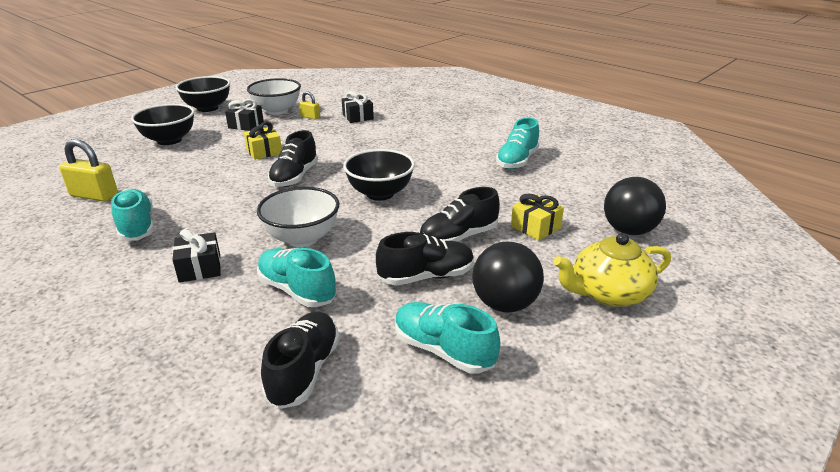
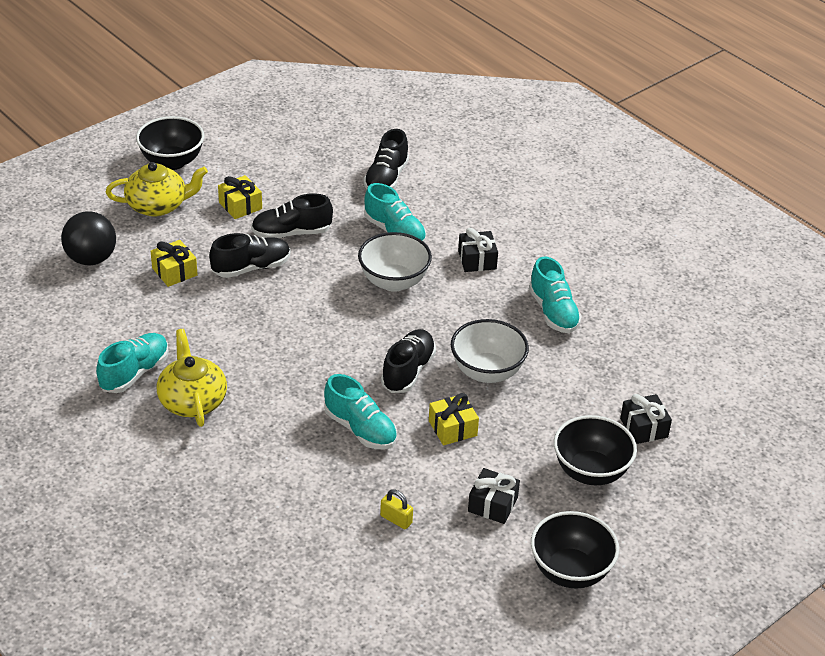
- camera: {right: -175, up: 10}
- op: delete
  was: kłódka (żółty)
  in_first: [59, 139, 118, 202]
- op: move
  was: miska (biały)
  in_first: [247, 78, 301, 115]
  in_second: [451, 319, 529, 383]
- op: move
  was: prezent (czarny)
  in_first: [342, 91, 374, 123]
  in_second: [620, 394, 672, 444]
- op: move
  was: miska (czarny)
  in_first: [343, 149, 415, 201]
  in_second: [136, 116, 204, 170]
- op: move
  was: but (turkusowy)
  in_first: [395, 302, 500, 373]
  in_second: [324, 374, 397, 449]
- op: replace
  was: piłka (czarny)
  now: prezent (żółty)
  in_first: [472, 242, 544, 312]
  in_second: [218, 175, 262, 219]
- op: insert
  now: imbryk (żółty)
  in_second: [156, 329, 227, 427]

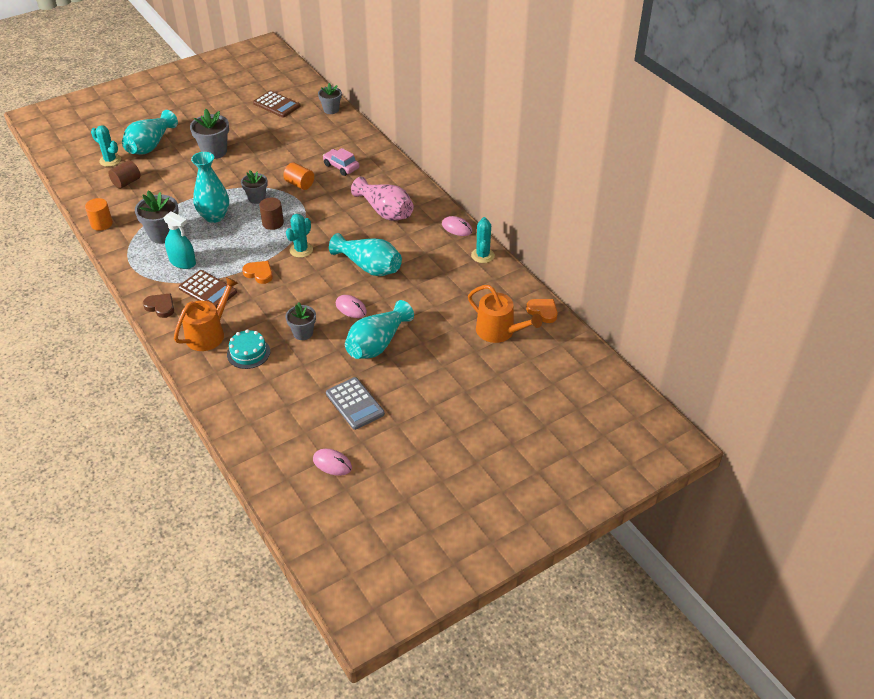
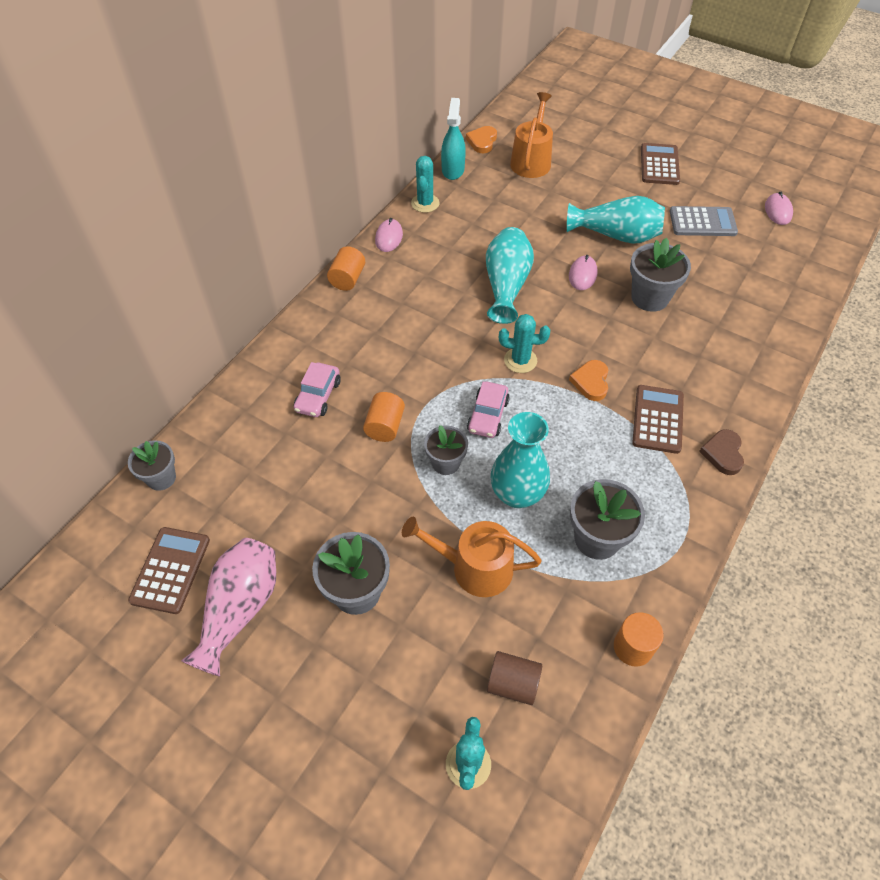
- camera: {right: -115, up: 10}
- op: delete
  was: wazon (turkusowy)
  in_first: [122, 110, 178, 154]
- op: move
  was: spryskiwacz (turkusowy)
  in_first: [163, 211, 196, 269]
  in_second: [441, 98, 466, 180]
- op: move
  was: konewka (pomarańczowy)
  in_first: [174, 277, 238, 351]
  in_second: [402, 517, 542, 597]
- op: delete
  was: tort (turkusowy)
  in_first: [227, 329, 270, 369]
- op: replace
  was: walec (brązowy)
  now: samochód (różowy)
  in_first: [259, 197, 284, 230]
  in_second: [467, 382, 510, 438]
- op: resize
  was: doniczka (szary)
  in_first: [286, 303, 316, 340]
  in_second: [630, 238, 691, 312]
  ratio: 1.53
- op: rotate
  was: kalkulator (szary)
  in_first: [326, 377, 385, 430]
  in_second: [669, 206, 738, 236]
  clockwise: 60
- op: move
  was: wazon (różowy)
  in_first: [351, 177, 414, 221]
  in_second: [181, 538, 276, 677]
- op: rotate
  was: kaktus (turkusowy)
  in_first: [471, 217, 495, 263]
  in_second: [411, 156, 439, 213]
  clockwise: -60
- op: insert
  now: walec (pomarańczowy)
  in_second: [327, 246, 365, 291]
- op: insert
  now: kalkulator (brązowy)
  in_second: [641, 143, 680, 185]

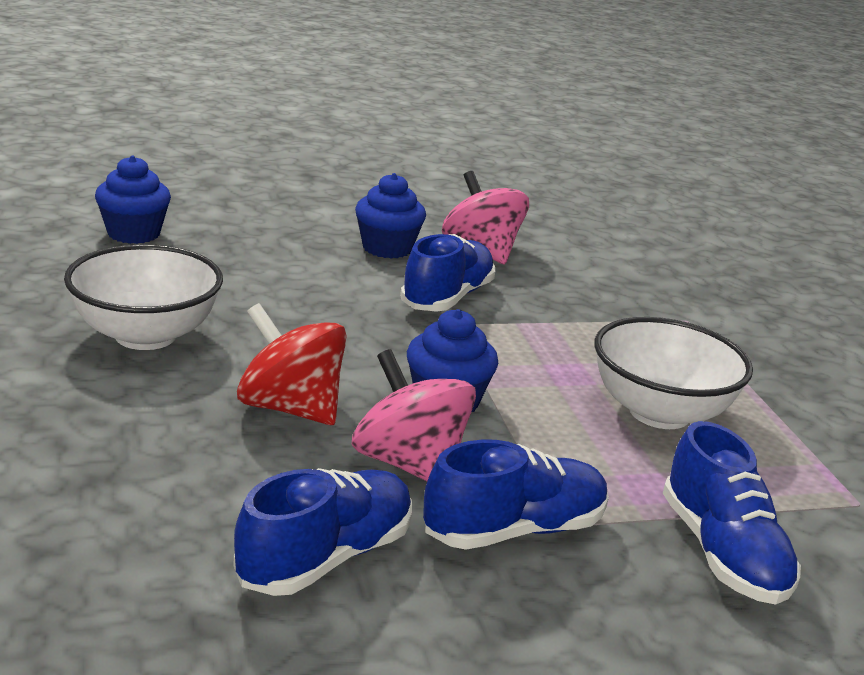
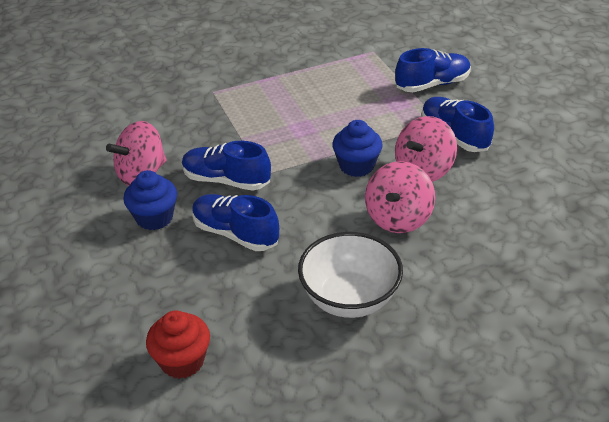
- camera: {right: -95, up: 15}
- op: recolor
  was: muffinka (niebieski)
  now: muffinka (czerwony)
  in_first: [95, 155, 171, 244]
  in_second: [146, 311, 210, 379]
- op: move
  was: but (niebieski)
  in_first: [234, 468, 412, 596]
  in_second: [192, 194, 279, 251]
- op: recolor
  was: bączek (czerwony)
  now: bączek (różowy)
  in_first: [237, 303, 347, 425]
  in_second: [365, 161, 435, 233]
- op: delete
  was: miska (biały)
  in_first: [595, 317, 753, 429]

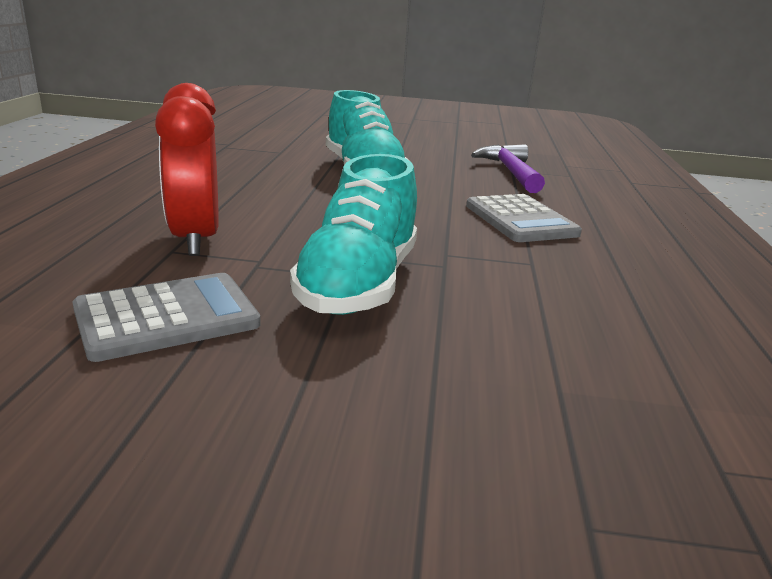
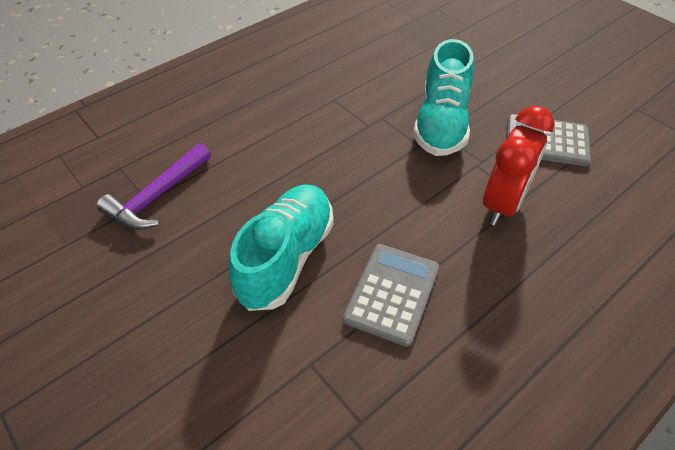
- camera: {right: -135, up: 25}
- op: rotate
  was: but (turkusowy)
  in_first: [290, 154, 417, 315]
  in_second: [413, 39, 474, 156]
  clockwise: 135
- op: move
  was: kalkulator (szary)
  in_first: [466, 194, 582, 242]
  in_second: [343, 244, 439, 347]

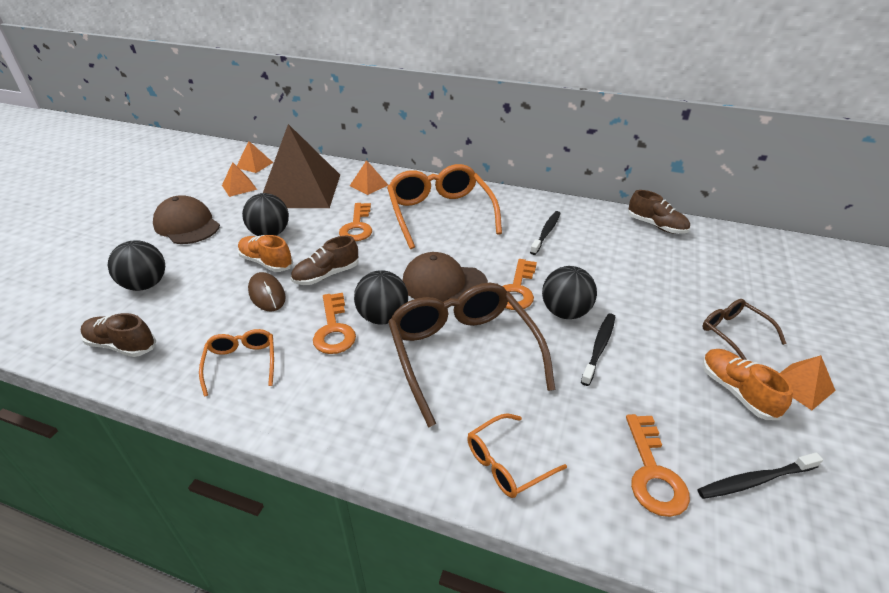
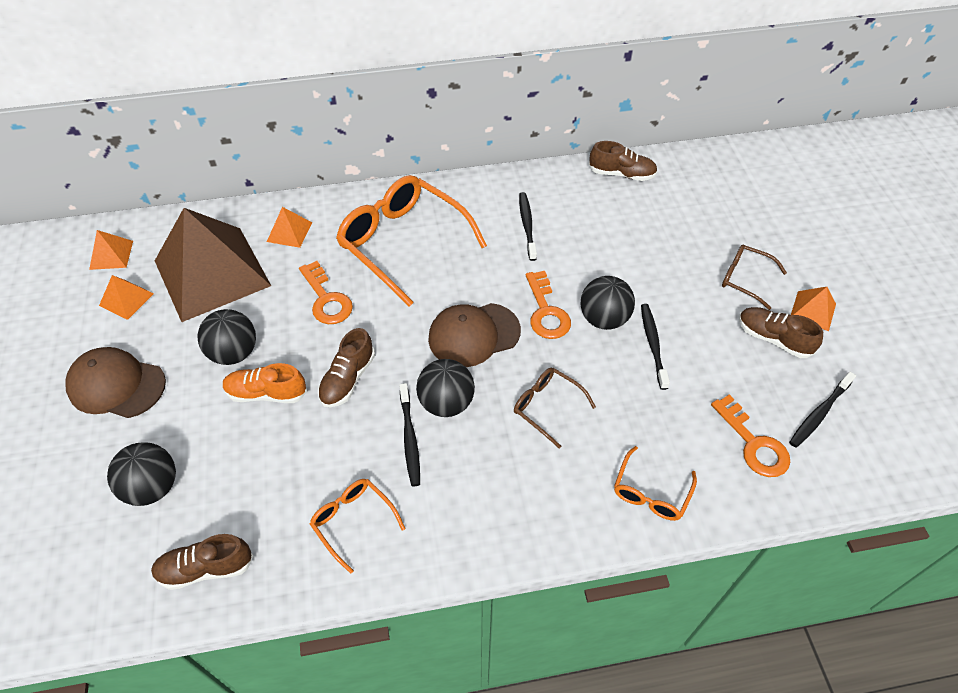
- camera: {right: -30, up: 15}
- op: delete
  was: myszka (brązowy)
  in_first: [248, 272, 286, 312]
- op: replace
  was: klucz (pomarańczowy)
  now: szczoteczka do zębów (czarny)
  in_first: [313, 293, 356, 354]
  in_second: [399, 383, 420, 486]
- op: resize
  was: okulary (brązowy)
  in_first: [388, 283, 555, 428]
  in_second: [514, 368, 596, 448]
  ratio: 0.49
- op: recolor
  was: but (pomarańczowy)
  now: but (brązowy)
  in_first: [702, 349, 793, 420]
  in_second: [739, 307, 823, 358]

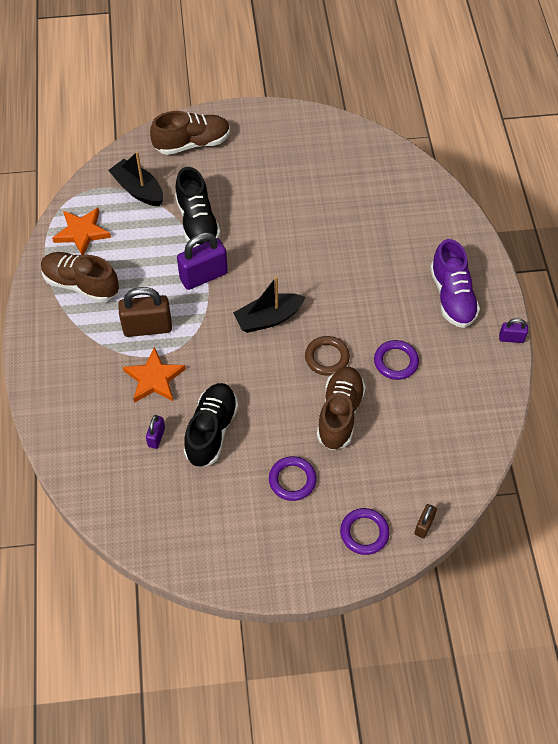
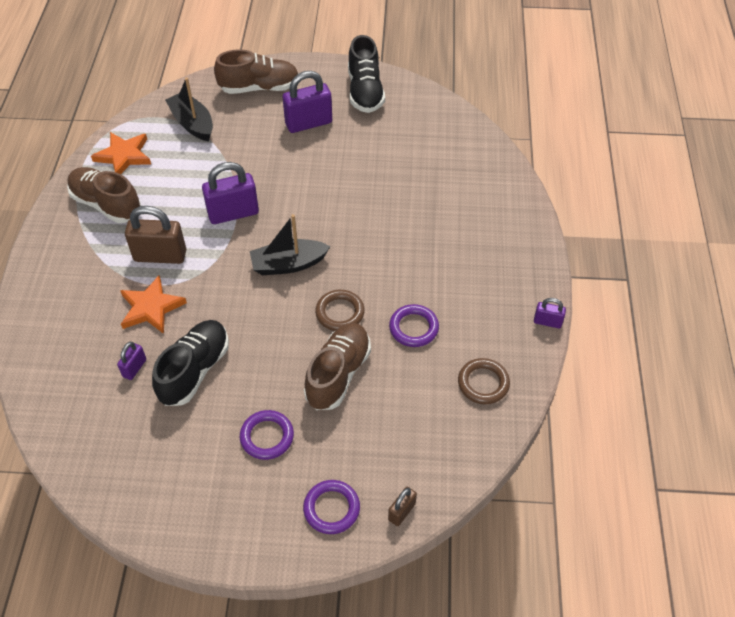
- camera: {right: 10, up: -5}
- op: move
  was: but (czarny)
  in_first: [175, 167, 221, 247]
  in_second: [348, 35, 385, 113]
- op: delete
  was: but (fioletowy)
  in_first: [430, 239, 480, 328]
- op: insert
  now: kłódka (fioletowy)
  in_second: [282, 71, 332, 133]
- op: insert
  now: pierścień (brązowy)
  in_second: [458, 358, 510, 404]

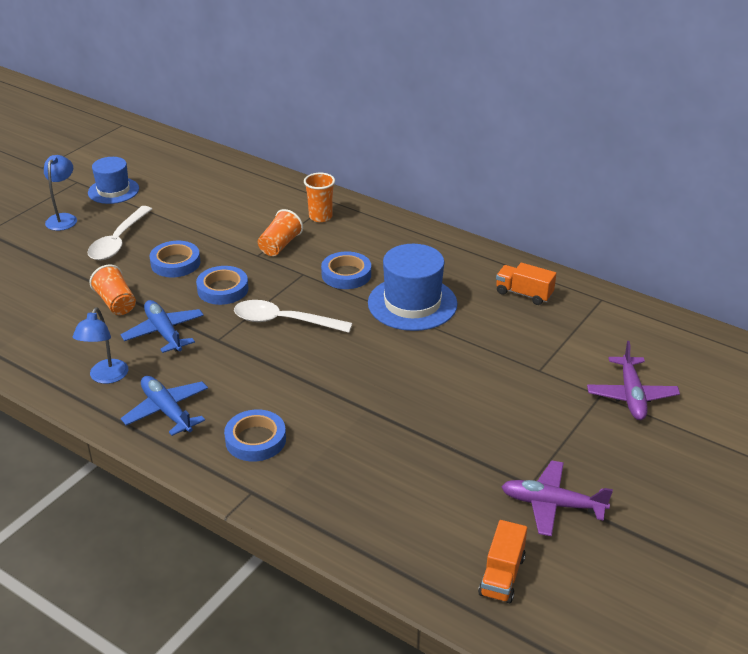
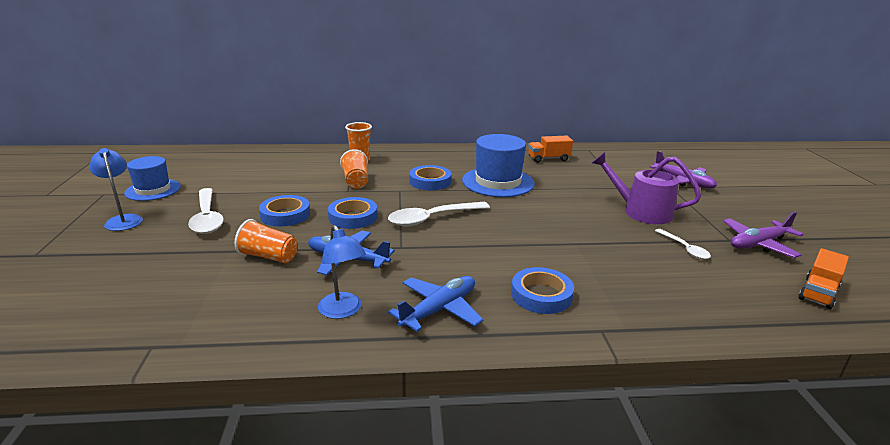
- camera: {right: -40, up: -10}
- op: rotate
  was: samolot (niebieski)
  in_first: [121, 376, 208, 436]
  in_second: [388, 276, 484, 332]
  clockwise: 120
- op: rotate
  was: ciężarówka (pomarańczowy)
  in_first: [478, 520, 527, 603]
  in_second: [799, 248, 849, 309]
  clockwise: 60
- op: insert
  now: konewka (fioletowy)
  in_second: [592, 152, 701, 224]
- op: insert
  now: łyżka (biały)
  in_second: [655, 229, 711, 259]

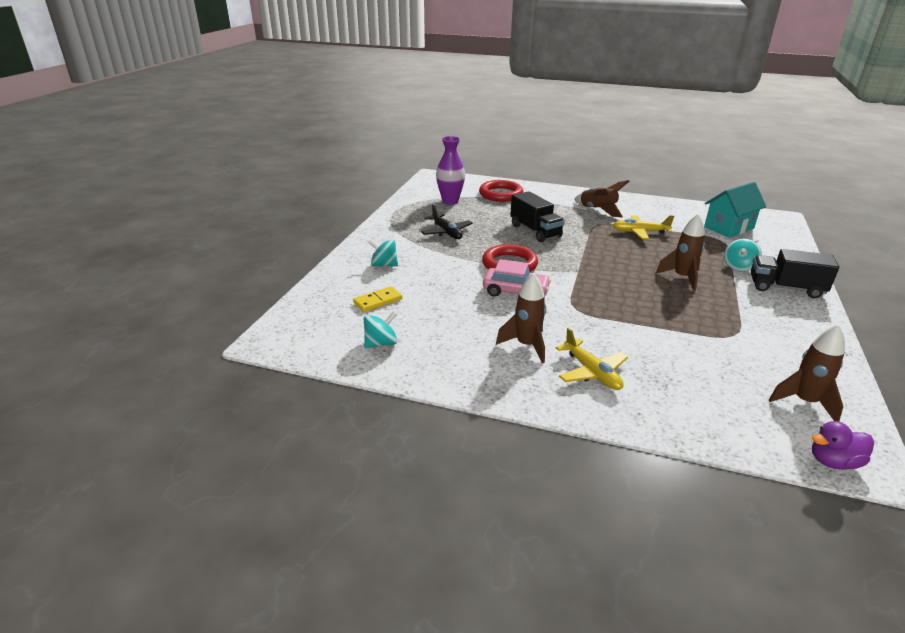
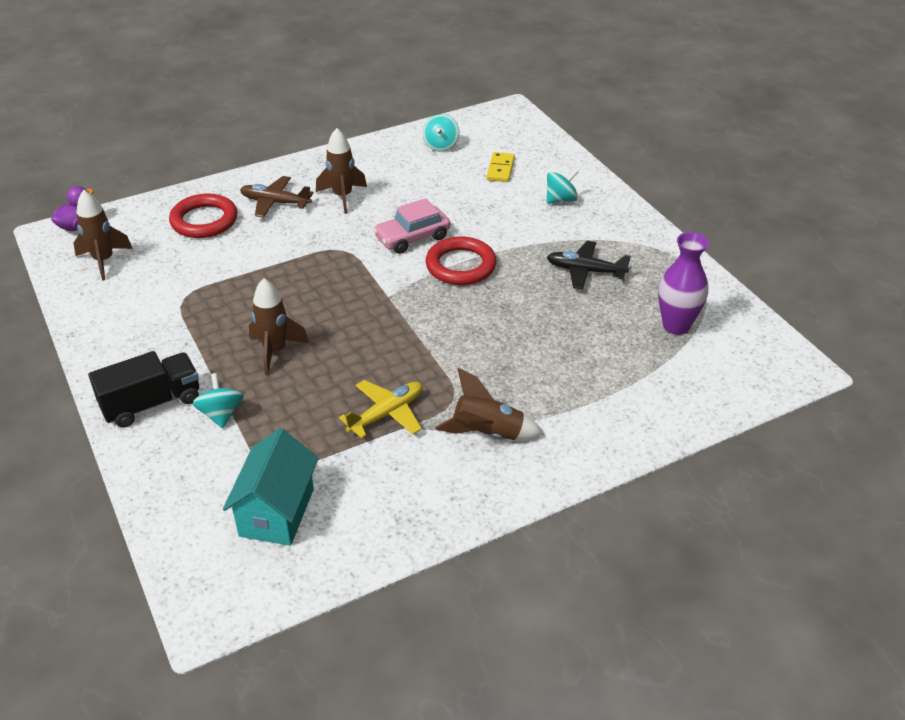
- camera: {right: 135, up: 10}
- op: move
  was: pierścień (czerwony)
  in_first: [479, 180, 523, 202]
  in_second: [169, 194, 238, 238]
- op: delete
  was: ciężarówka (czarny)
  in_first: [510, 191, 565, 242]
- op: recolor
  was: samolot (żółty)
  now: samolot (brązowy)
  in_first: [556, 328, 628, 390]
  in_second: [240, 176, 313, 217]

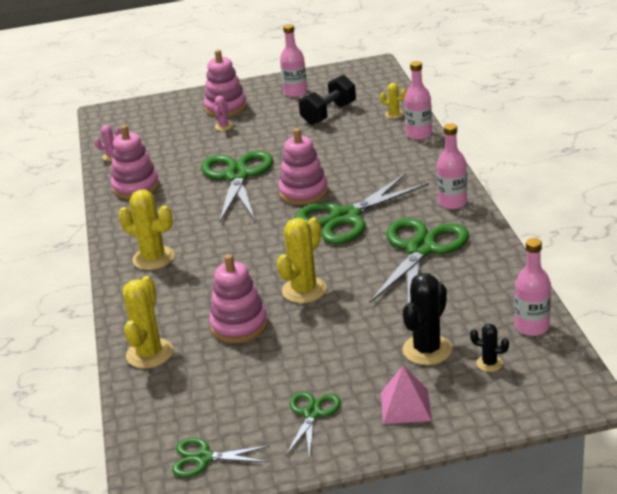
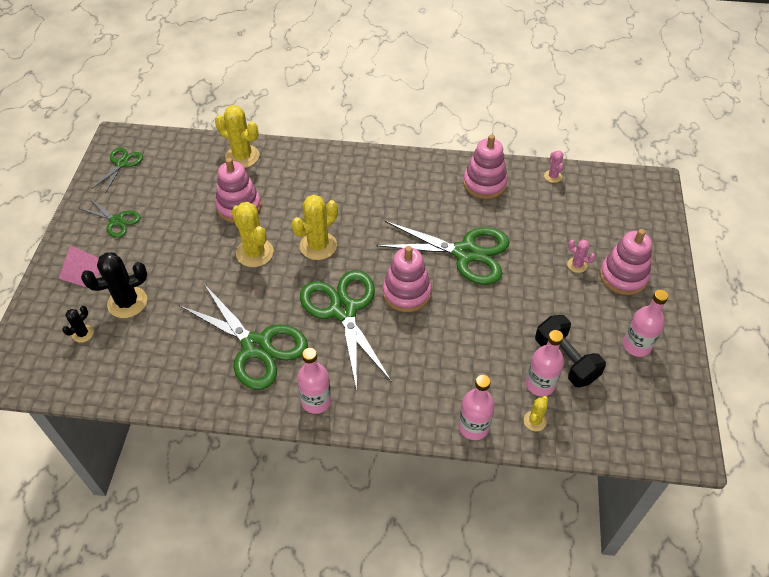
- camera: {right: 105, up: 20}
- op: move
  was: kaktus (żółty)
  in_first: [118, 189, 175, 270]
  in_second: [291, 195, 338, 260]
- op: rotate
  was: kaktus (czarny)
  in_first: [402, 273, 452, 365]
  in_second: [81, 252, 147, 318]
  clockwise: -75
- op: move
  was: butelka (różowy)
  in_first: [515, 238, 551, 336]
  in_second: [526, 330, 564, 396]

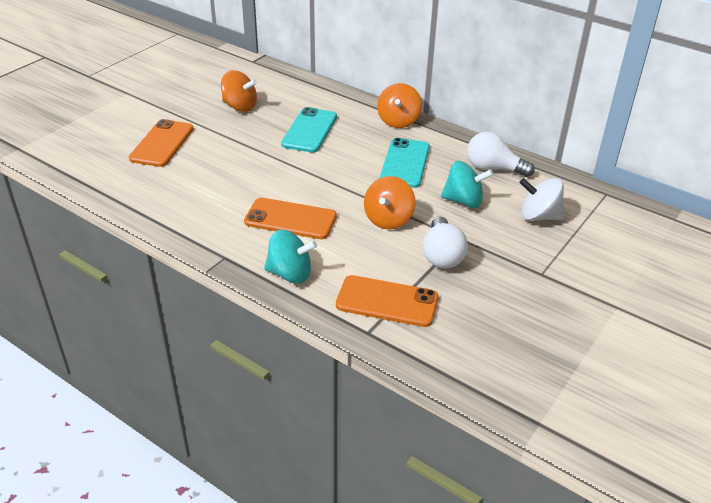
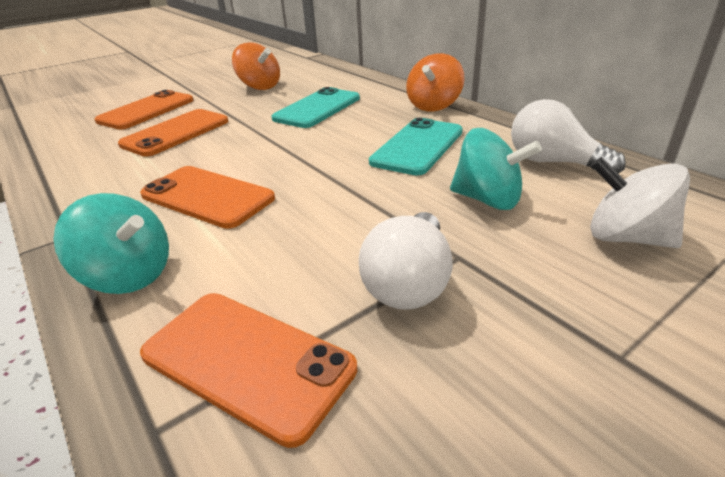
- camera: {right: 20, up: -5}
- op: delete
  was: bączek (pomarańczowy)
  in_first: [364, 176, 416, 229]
- op: insert
  now: telefon (pomarańczowy)
  in_second: [118, 109, 229, 157]

